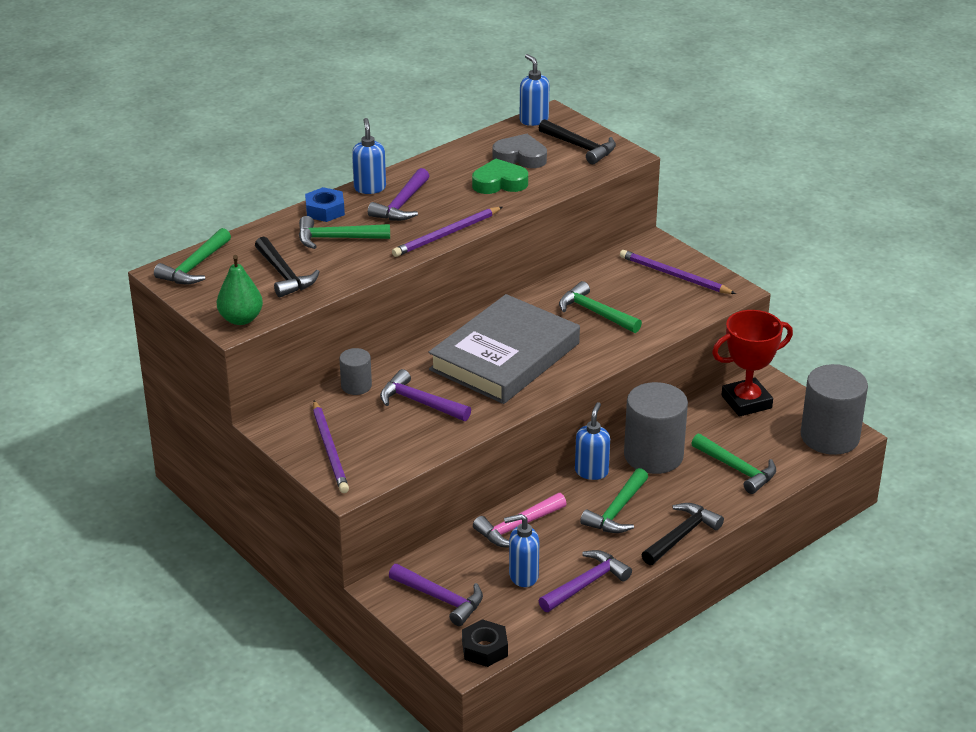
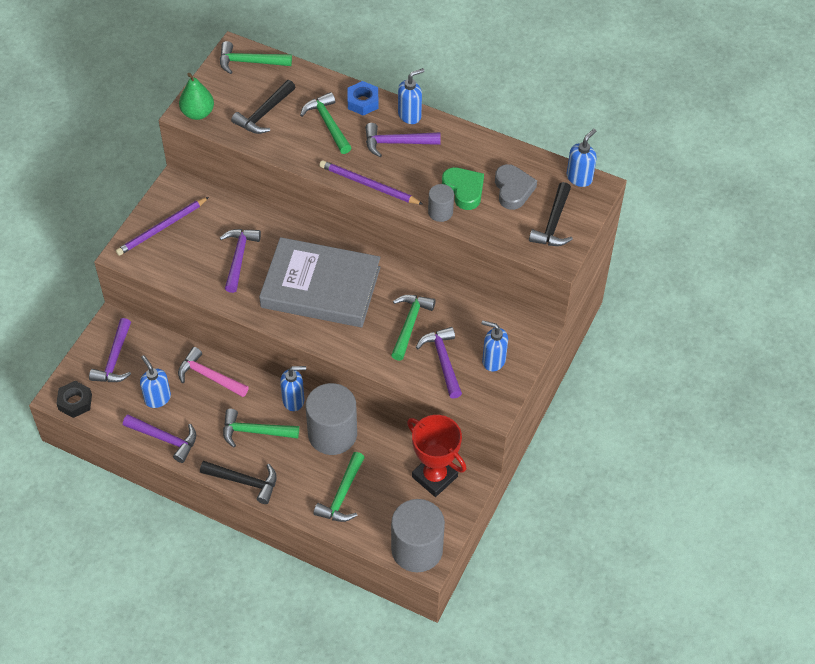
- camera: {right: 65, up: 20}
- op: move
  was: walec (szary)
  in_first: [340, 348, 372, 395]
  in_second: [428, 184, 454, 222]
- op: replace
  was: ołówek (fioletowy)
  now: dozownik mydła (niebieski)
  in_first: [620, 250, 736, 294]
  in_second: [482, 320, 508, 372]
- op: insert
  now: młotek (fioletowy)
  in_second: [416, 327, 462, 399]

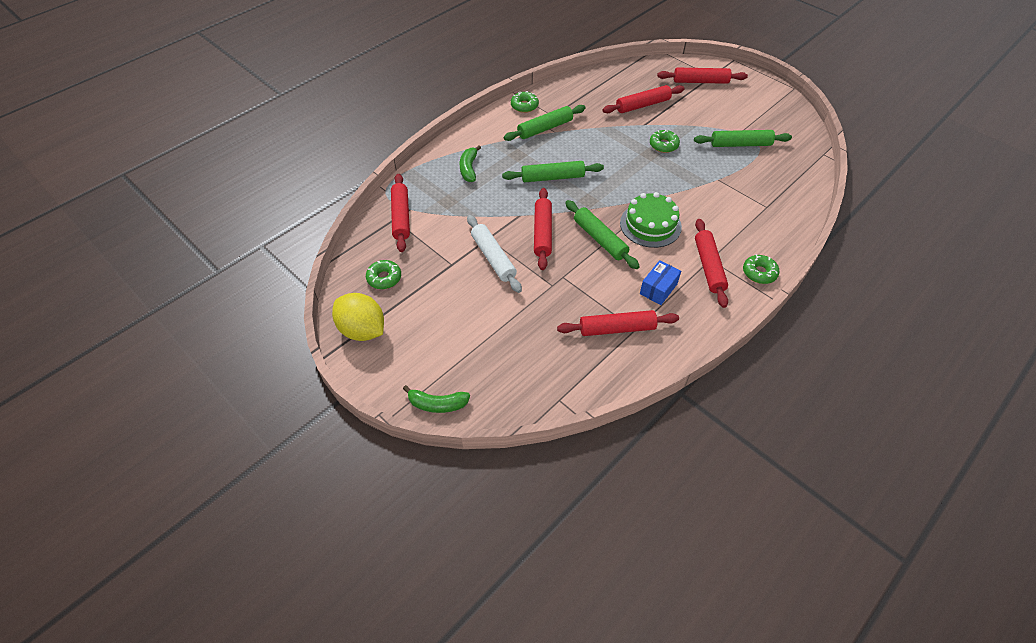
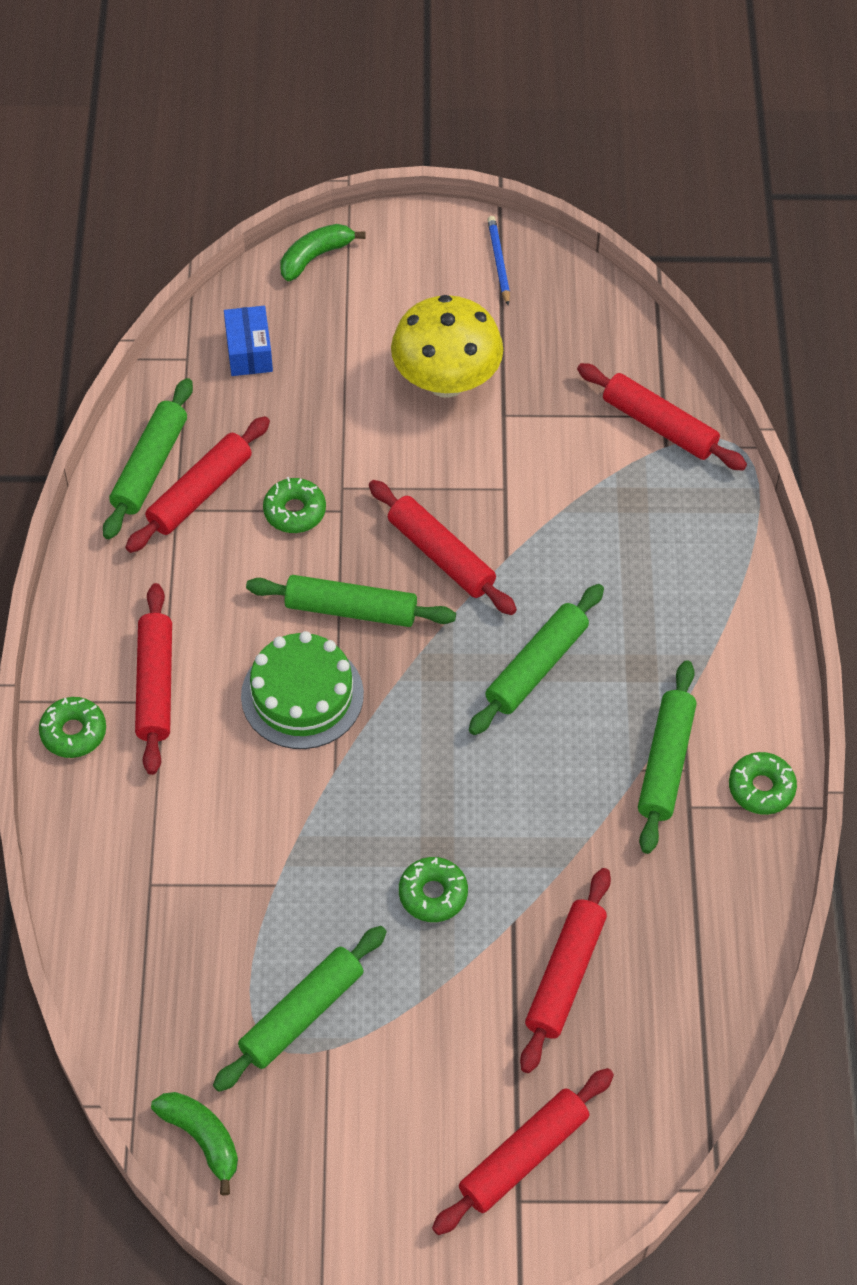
- camera: {right: 135, up: 5}
- op: replace
  was: cytryna (żółty)
  now: ołówek (niebieski)
  in_first: [332, 293, 384, 341]
  in_second: [487, 216, 510, 306]
- op: move
  was: donut (zielony)
  in_first: [366, 260, 401, 289]
  in_second: [263, 477, 326, 533]
- op: move
  was: banan (zielony)
  in_first: [460, 146, 481, 182]
  in_second: [151, 1092, 238, 1195]
- op: delete
  was: wałek do ciasta (biały)
  in_first: [467, 215, 522, 293]
- op: move
  was: pudełko (niebieski)
  in_first: [640, 260, 681, 305]
  in_second: [224, 306, 273, 376]
- op: rotate
  was: wałek do ciasta (czerwony)
  in_first: [695, 219, 728, 308]
  in_second: [135, 583, 172, 775]
  clockwise: 45
- op: insert
  now: wałek do ciasta (zielony)
  in_second: [103, 378, 193, 539]
- op: insert
  now: grzyb (żółty)
  in_second: [391, 295, 503, 398]

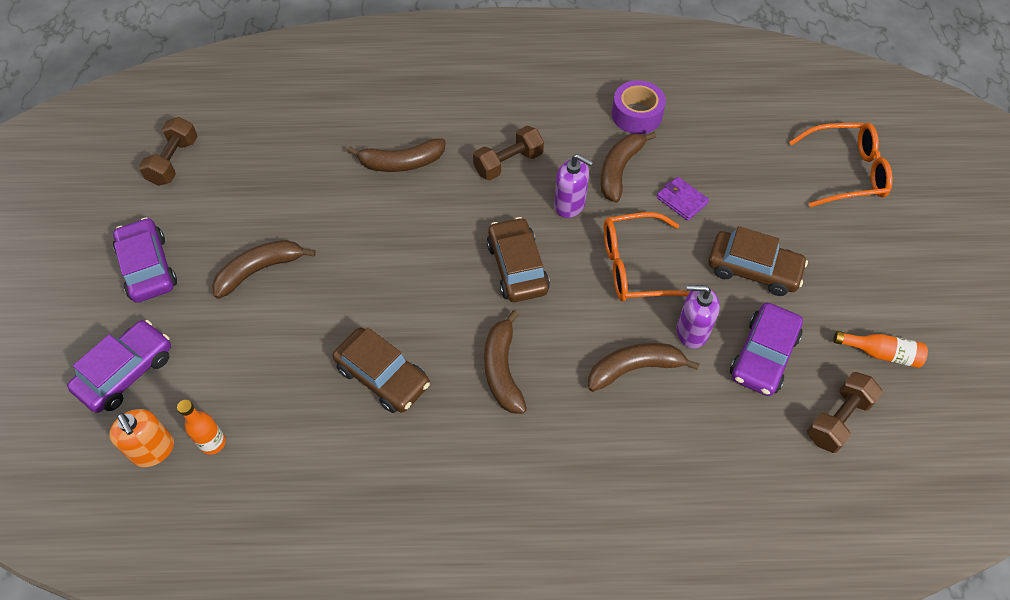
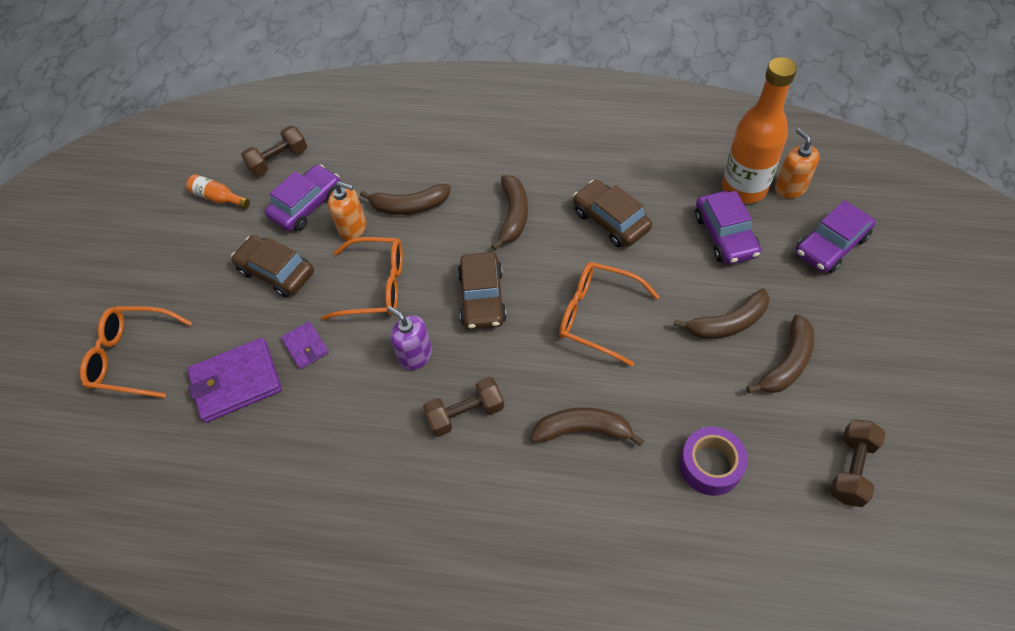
- camera: {right: -165, up: 0}
- op: move
  was: samochód (fioletowy)
  in_first: [113, 218, 177, 303]
  in_second: [695, 191, 761, 265]
- op: resize
  was: butelka (pomarańczowy)
  in_first: [177, 400, 226, 455]
  in_second: [722, 57, 797, 203]
  ratio: 2.22
- op: move
  was: banan (brązowy)
  in_first: [601, 132, 656, 203]
  in_second: [747, 314, 814, 393]
- op: move
  was: taśma klejąca (fioletowy)
  in_first: [612, 80, 666, 134]
  in_second: [679, 427, 748, 496]
- op: recolor
  was: dozownik mydła (fioletowy)
  now: dozownik mydła (pomarańczowy)
  in_first: [676, 285, 720, 348]
  in_second: [328, 181, 366, 240]
- op: insert
  now: portfel (fioletowy)
  in_second: [187, 338, 282, 423]
- op: insert
  now: okulary (pomarańczowy)
  in_second: [559, 262, 660, 367]

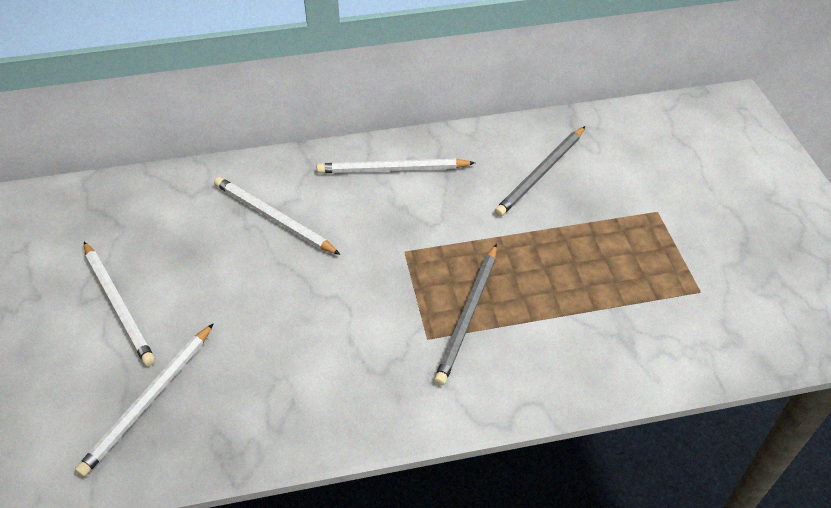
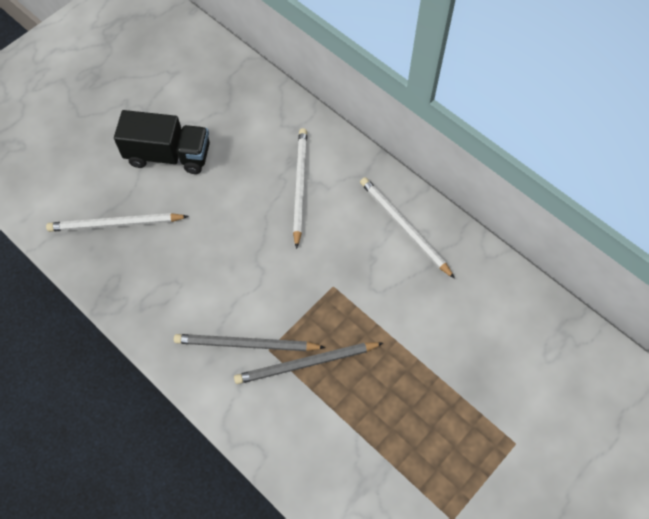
- camera: {right: 55, up: 15}
- op: replace
  was: ołówek (biały)
  now: ciężarówka (czarny)
  in_first: [84, 242, 155, 366]
  in_second: [114, 110, 210, 174]
- op: move
  was: ołówek (szary)
  in_first: [495, 126, 585, 216]
  in_second: [174, 334, 325, 351]

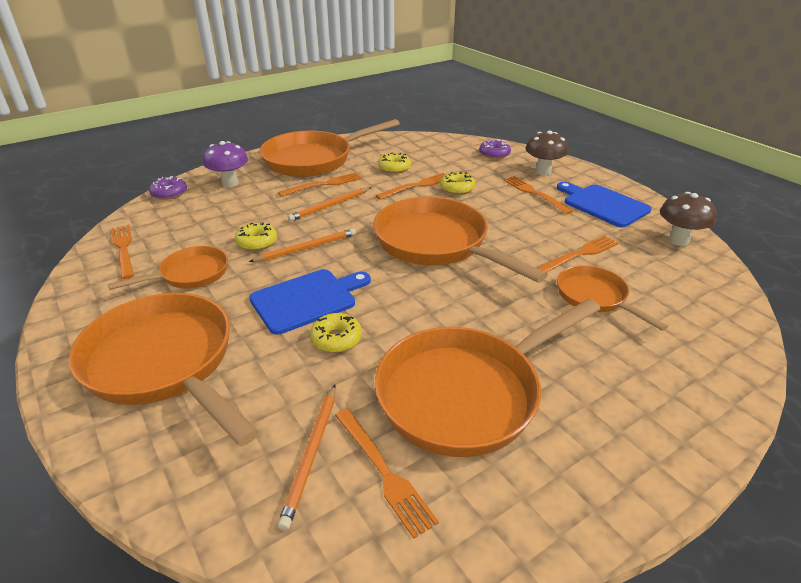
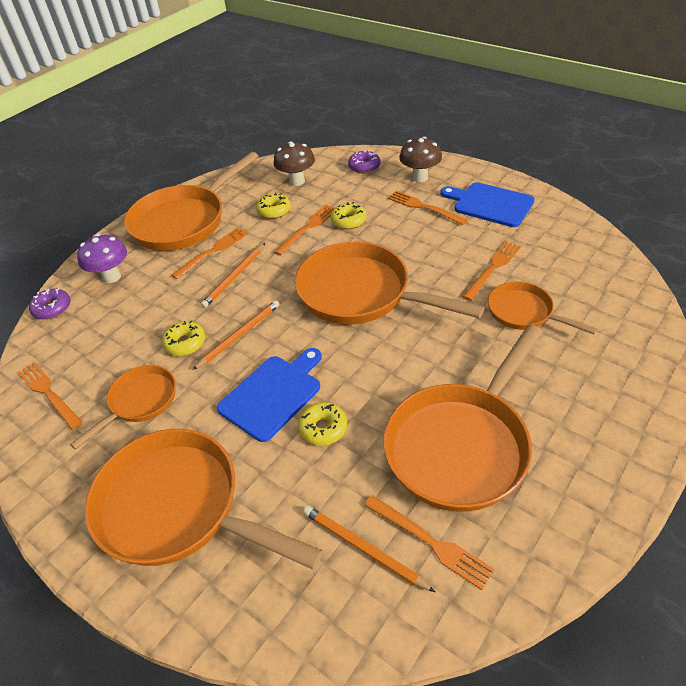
- camera: {right: -15, up: 10}
- op: rotate
  was: ołówek (pomarańczowy)
  in_first: [278, 385, 336, 531]
  in_second: [303, 506, 435, 592]
  clockwise: 135
- op: move
  was: grzyb (brązowy)
  in_first: [660, 192, 717, 246]
  in_second: [274, 141, 315, 186]

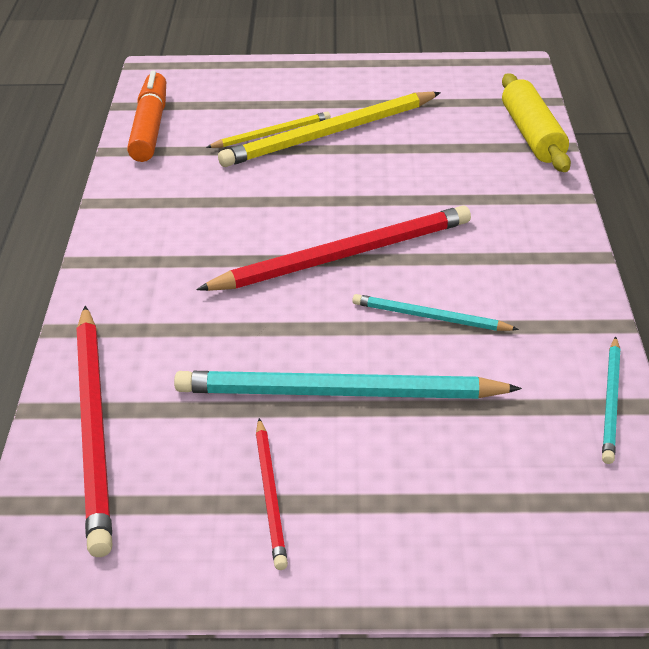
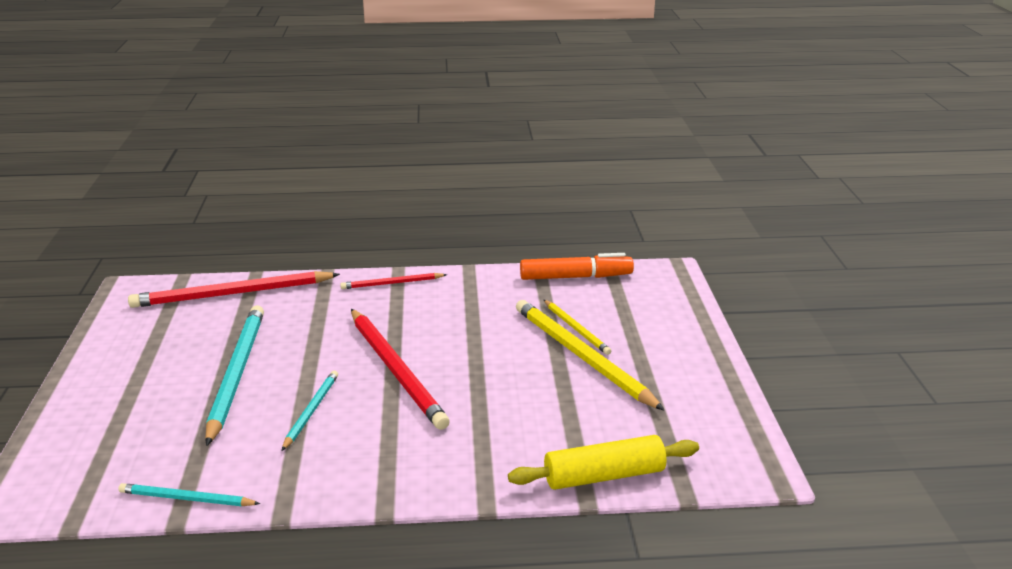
- camera: {right: 85, up: -10}
- op: move
  was: ołówek (czerwony)
  in_first: [256, 418, 288, 570]
  in_second: [340, 273, 447, 289]

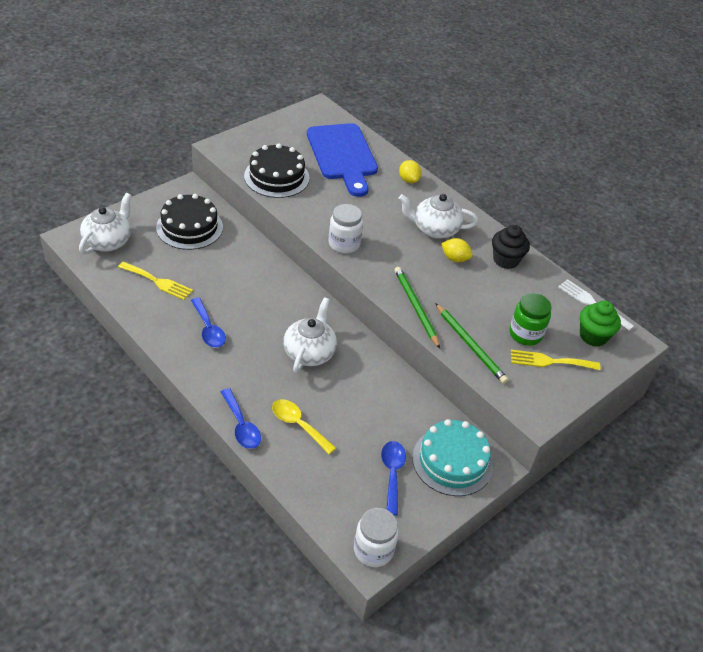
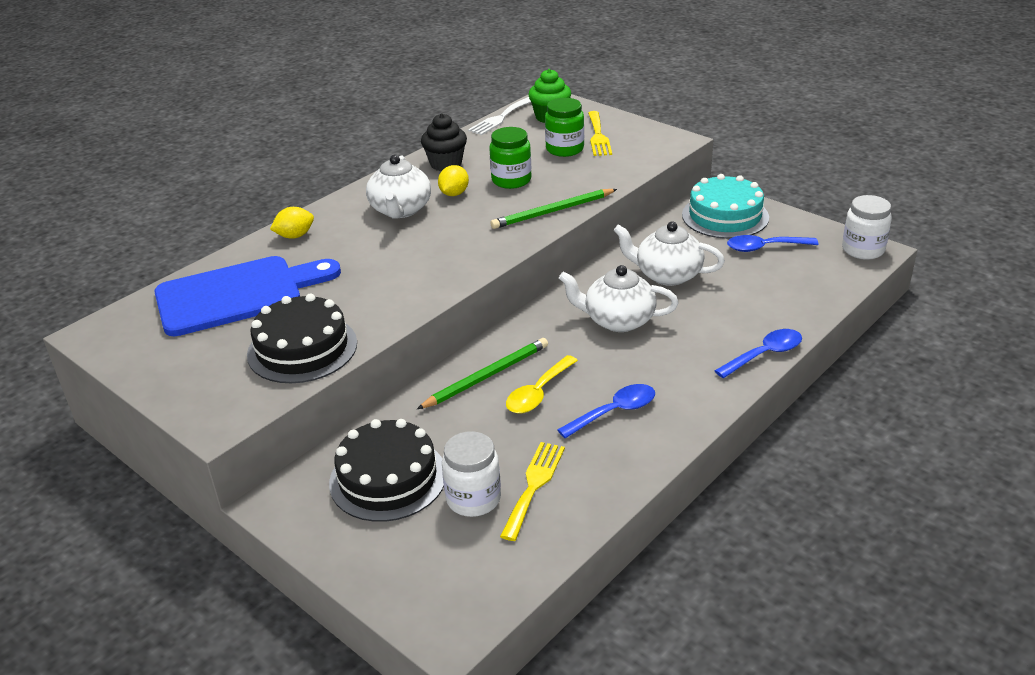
- camera: {right: -90, up: -10}
- op: move
  was: imbryk (biały)
  in_first: [79, 193, 132, 255]
  in_second: [613, 221, 725, 286]
- op: move
  was: łyżka (żółty)
  in_first: [272, 399, 336, 454]
  in_second: [506, 355, 578, 413]
- op: move
  was: słoik (biały)
  in_first: [328, 204, 363, 253]
  in_second: [442, 431, 501, 517]
- op: move
  was: ołówek (zielony)
  in_first: [435, 303, 508, 384]
  in_second: [417, 338, 548, 409]
- op: insert
  now: słoik (zielony)
  in_second: [489, 127, 531, 189]

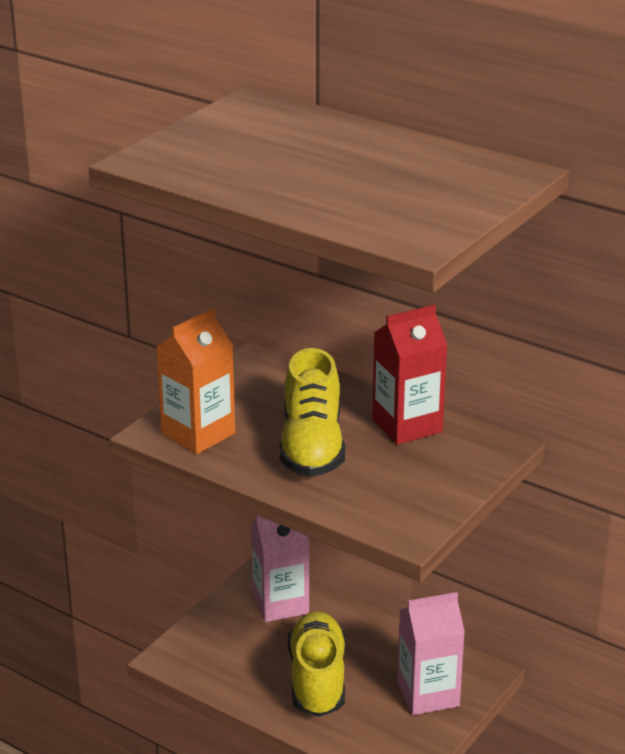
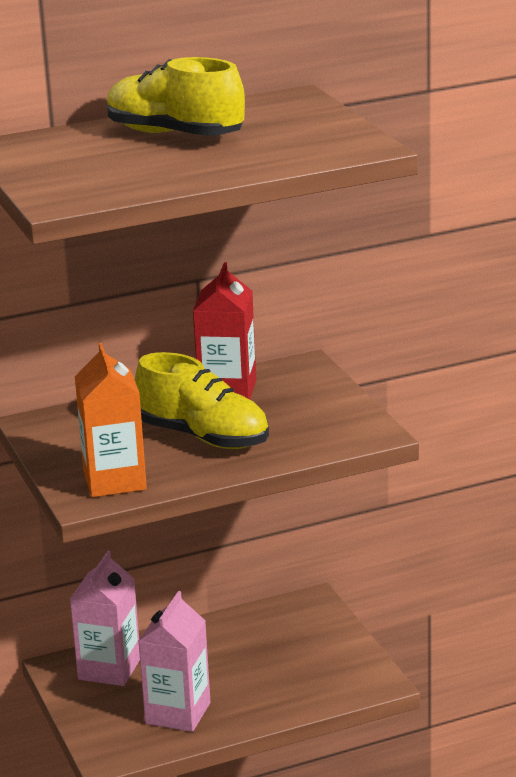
- camera: {right: -55, up: -5}
- op: move
  was: but (żółty)
  in_first: [288, 611, 346, 717]
  in_second: [107, 57, 245, 136]
- op: move
  was: karton mleka (różowy)
  in_first: [398, 592, 465, 715]
  in_second: [138, 591, 210, 732]

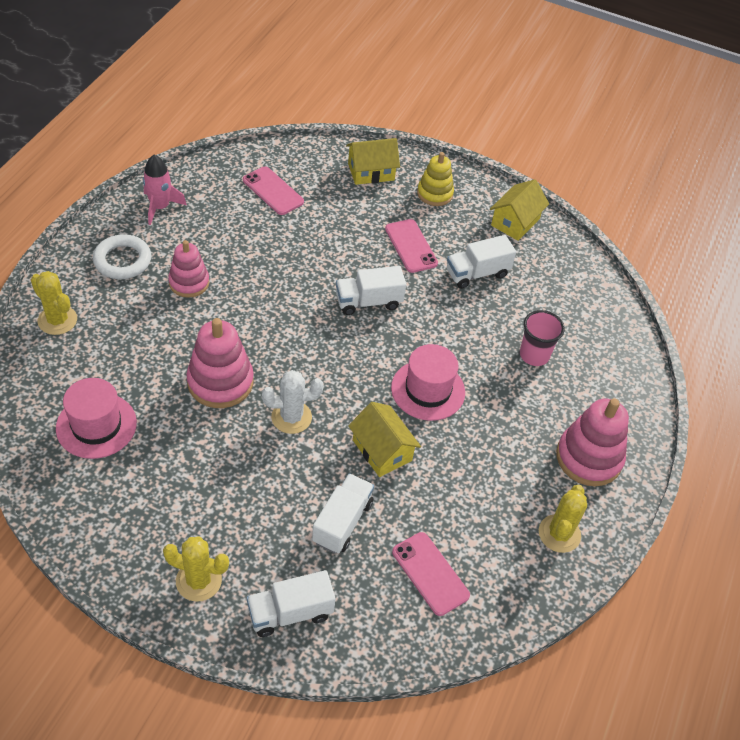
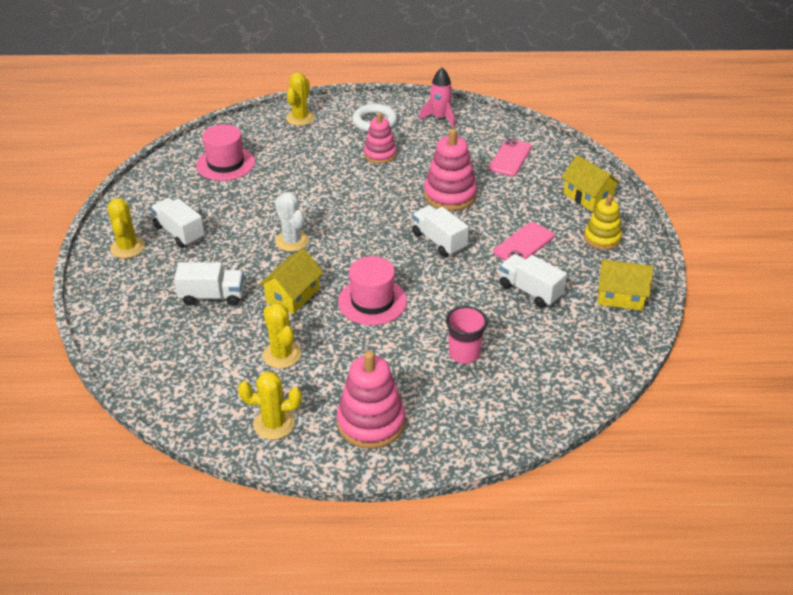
- camera: {right: 70, up: -10}
- op: move
  was: zabawka nakładanka (różowy)
  in_first: [186, 318, 254, 408]
  in_second: [424, 128, 477, 211]
- op: move
  was: ciężarówka (biały)
  in_first: [247, 570, 336, 637]
  in_second: [151, 198, 205, 248]
- op: delete
  was: telefon (różowy)
  in_first: [392, 532, 470, 616]
- op: insert
  now: kaktus (żółty)
  in_second: [263, 303, 301, 369]

